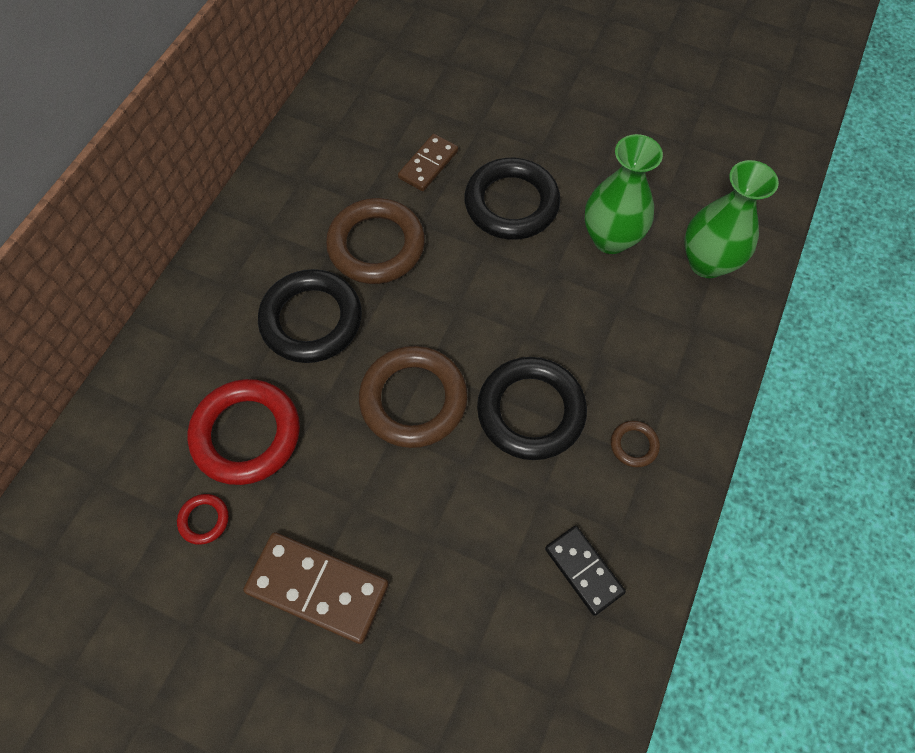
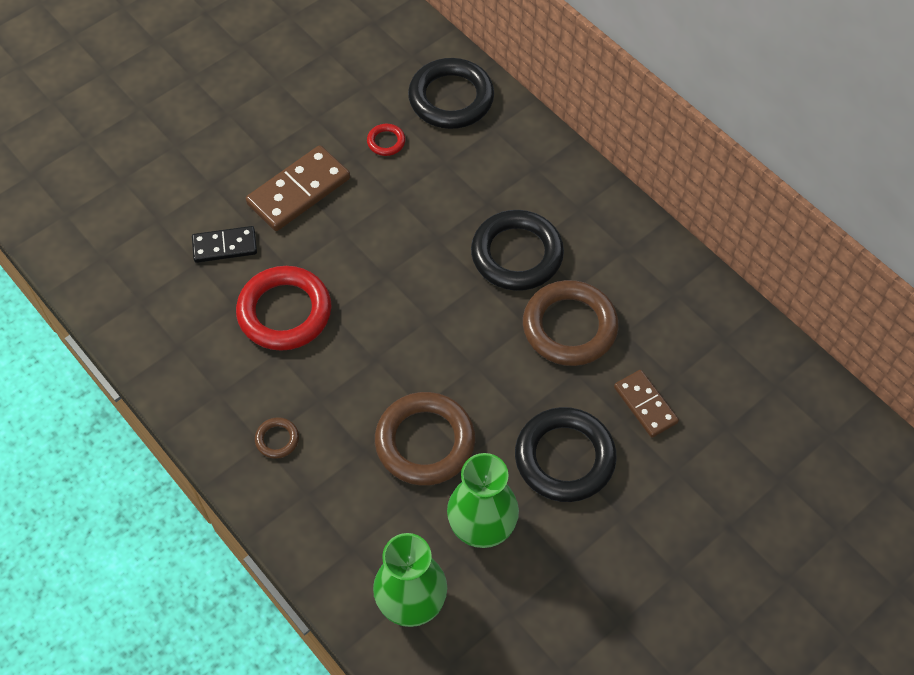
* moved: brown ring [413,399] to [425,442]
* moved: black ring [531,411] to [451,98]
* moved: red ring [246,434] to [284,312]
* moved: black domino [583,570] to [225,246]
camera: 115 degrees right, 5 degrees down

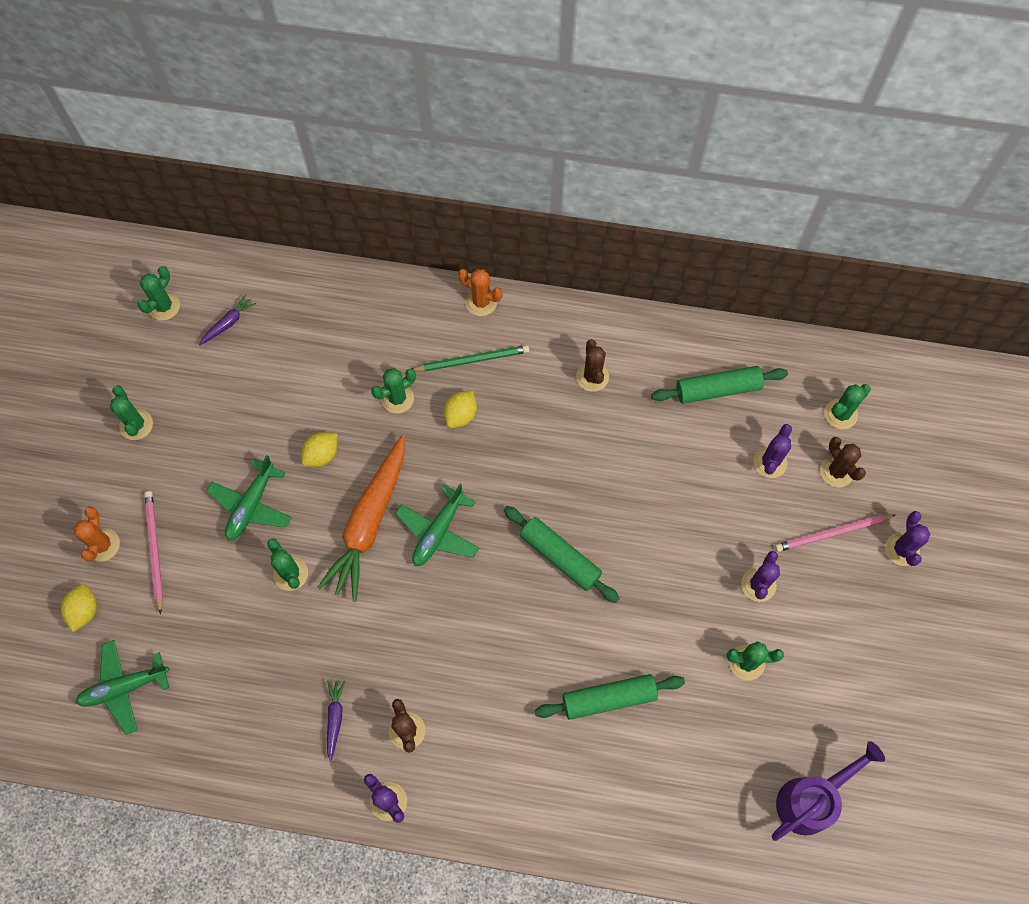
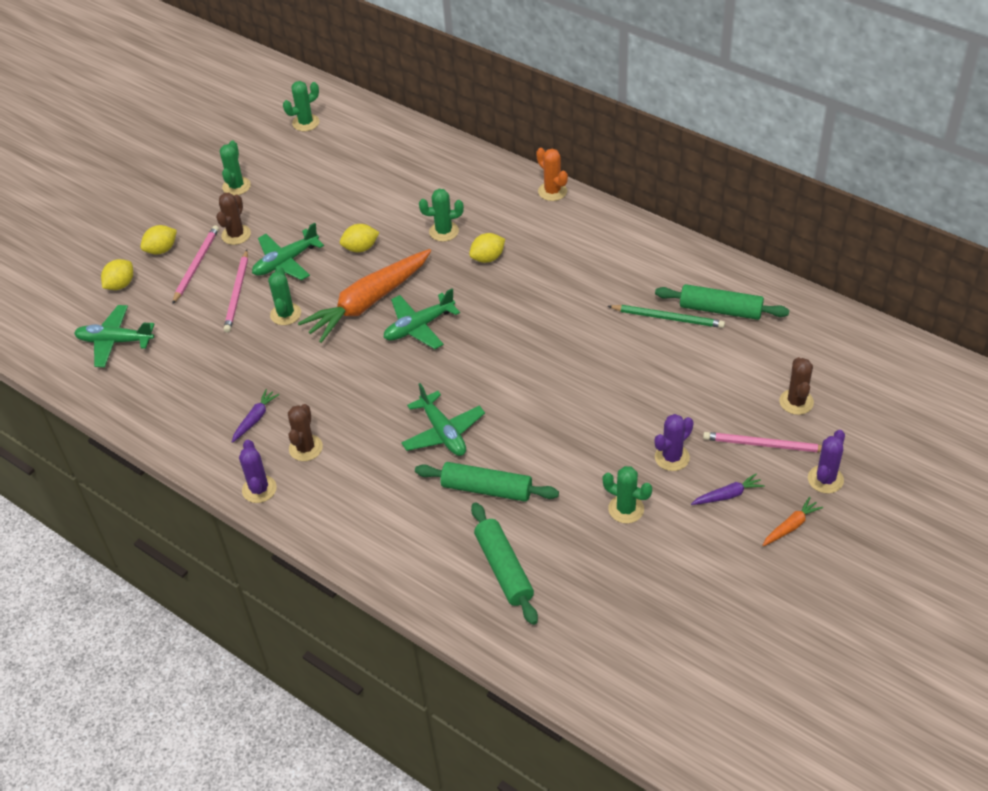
* moved: purple carrot [228,323] to [727,495]
* moved: brown cactus [592,377] to [236,235]
* moved: green pencil [472,360] to [668,318]
* removed: green cactus [840,414]
* removed: purple cactus [770,462]
* moved: green rolling pin [560,557] to [504,569]
* replaced: orange cactus [102,545] to yellow lemon [161,250]
* removed: purple watering can [811,799]
* added: pink pencil [237,293]
* added: green plane [443,432]
* added: orange carrot [791,526]
camera: 30 degrees right, 20 degrees down

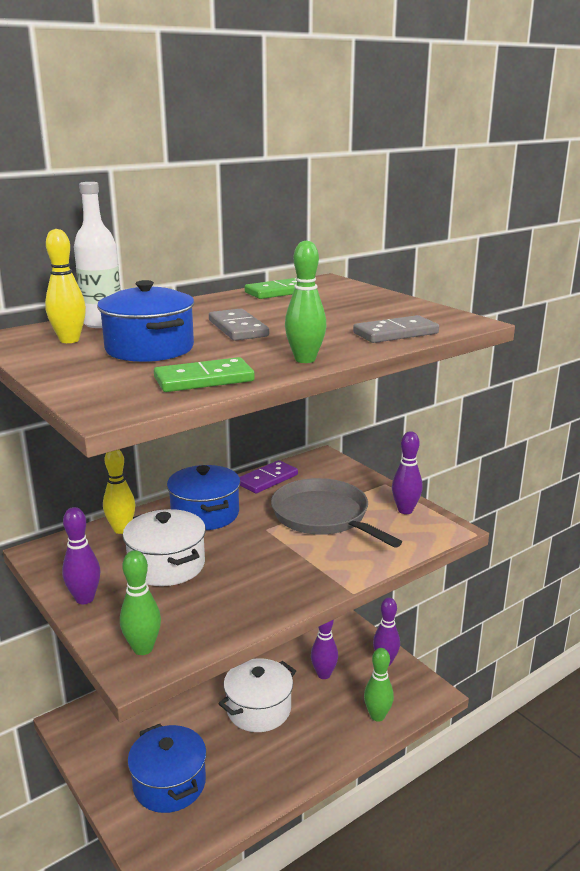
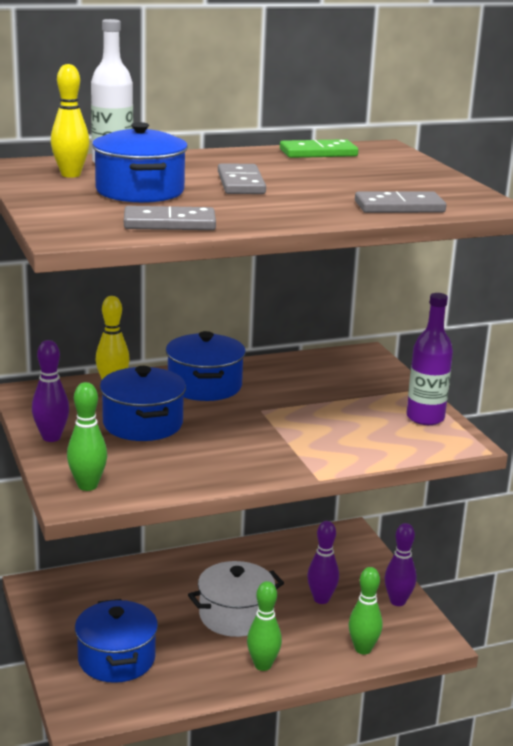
* moved: green bowling pin [305,359] to [263,665]
* recoloured: green domino [204,379] to grey domino [169,223]
* replaced: purple bowling pin [405,510] to purple bottle [425,418]
* removed: purple domino [267,479]
* removed: grey pan [323,516]
* recoloured: white pot [167,565] to blue pot [143,424]
camera: 15 degrees right, 0 degrees up

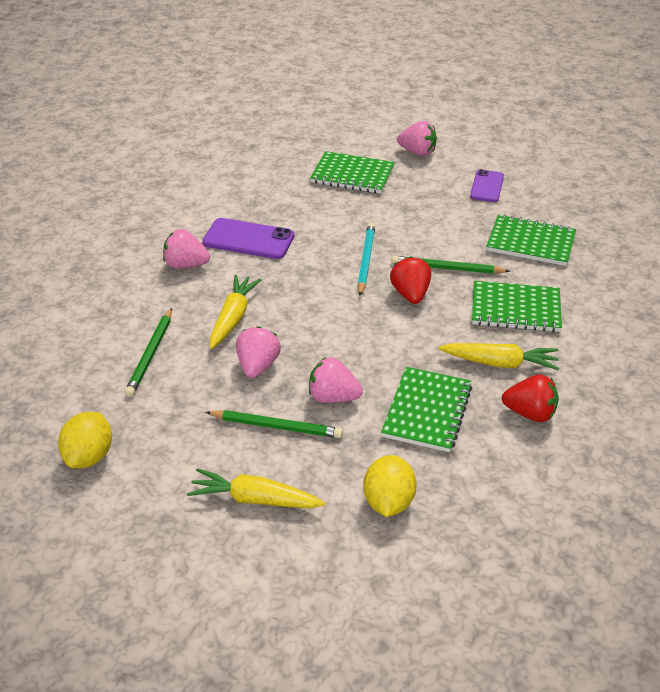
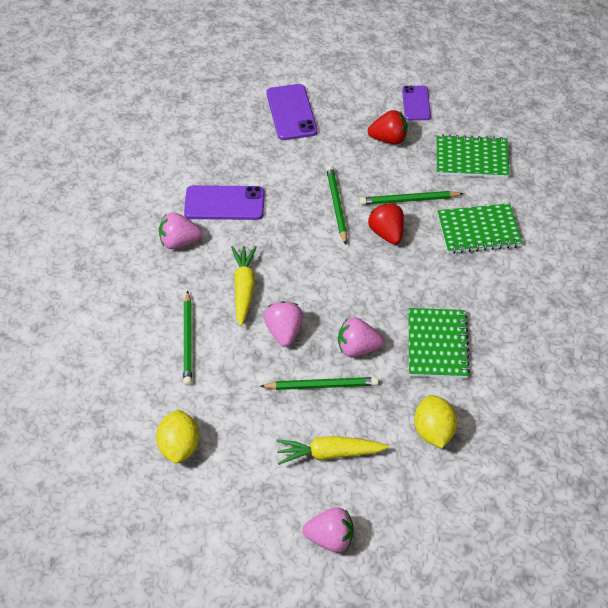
* moved: pink strawberry [417,152] to [330,539]
* replaced: green notebook [352,175] to purple phone [291,112]
* recoloured: turquoise pencil [366,261] to green pencil [337,206]
* removed: yellow carrot [500,363]
* moved: red strawberry [530,413] to [389,139]
camera: 15 degrees left, 10 degrees up

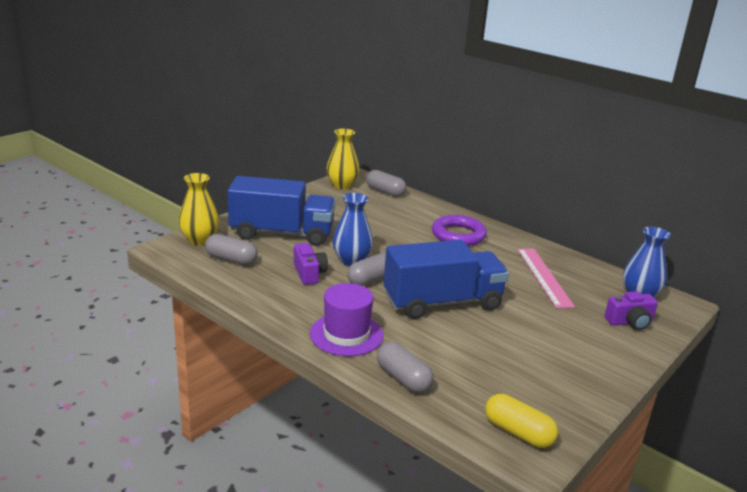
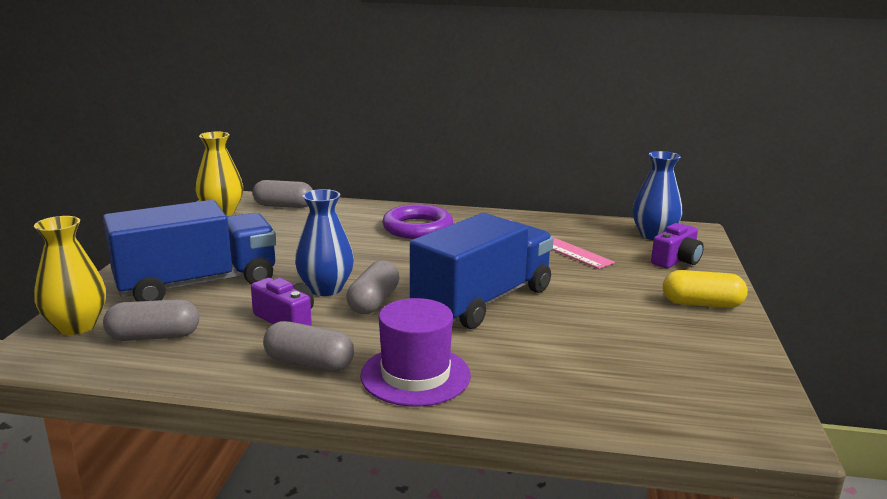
* moved: grey capsule [403,378] to [309,363]
* moved: yellow capsule [518,433] to [702,304]
camera: 30 degrees left, 5 degrees down

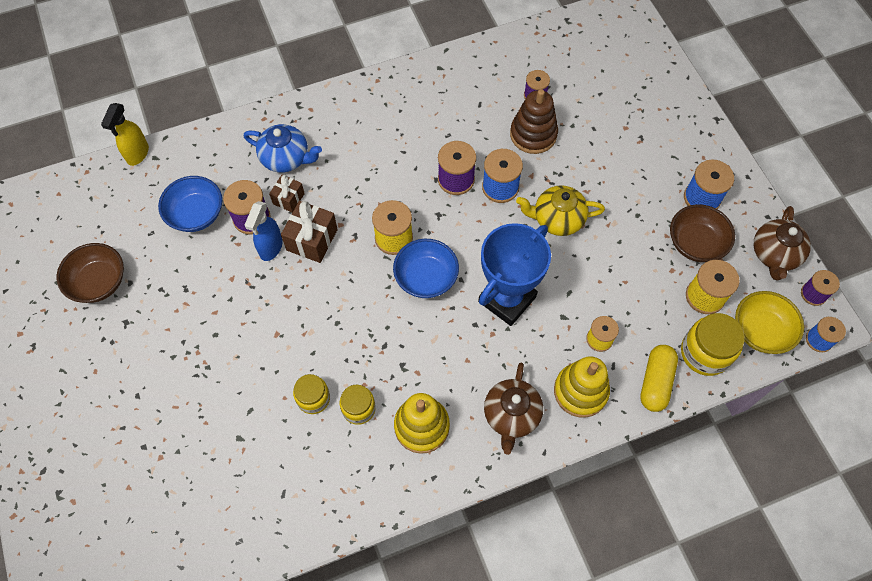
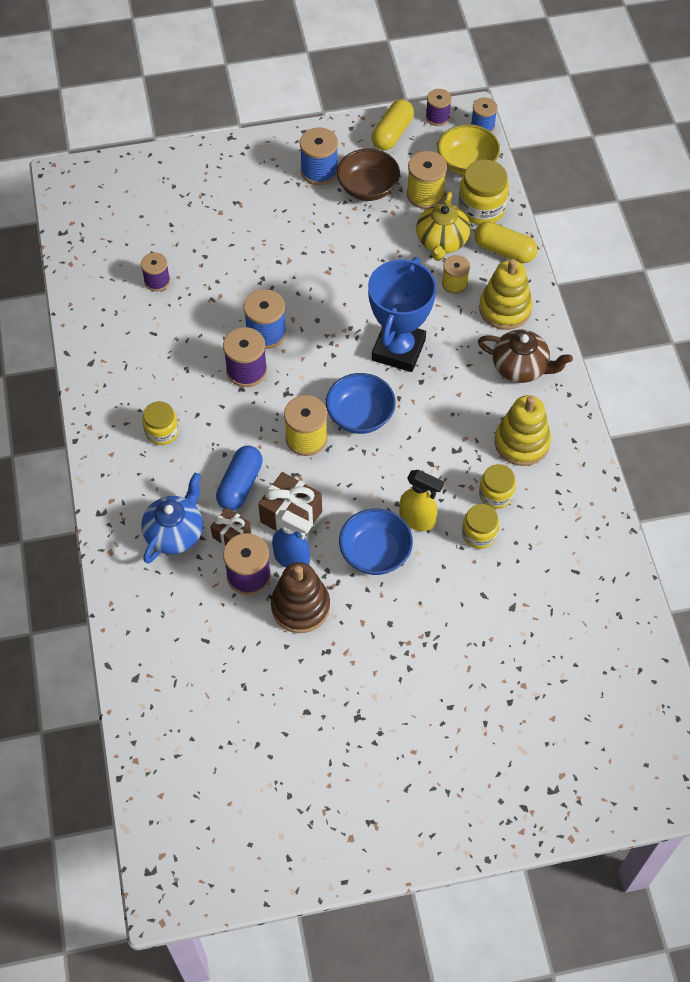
* moved: brown stacking toy [533,134] to [300,606]
* moved: yellow spray bottle [137,154] to [417,520]
* moved: blue bowl [196,214] to [375,553]
* moved: yellow teapot [557,219] to [442,242]
* replaced: brown teapot [774,255] to yellow capsule [392,133]
* turned: blue trophy [507,299] = [398,350] 60 degrees clockwise
* removed: brown bowl [99,282]
* added: yellow jar [162,432]
* added: blue capsule [240,485]
camera: 80 degrees left, 5 degrees down

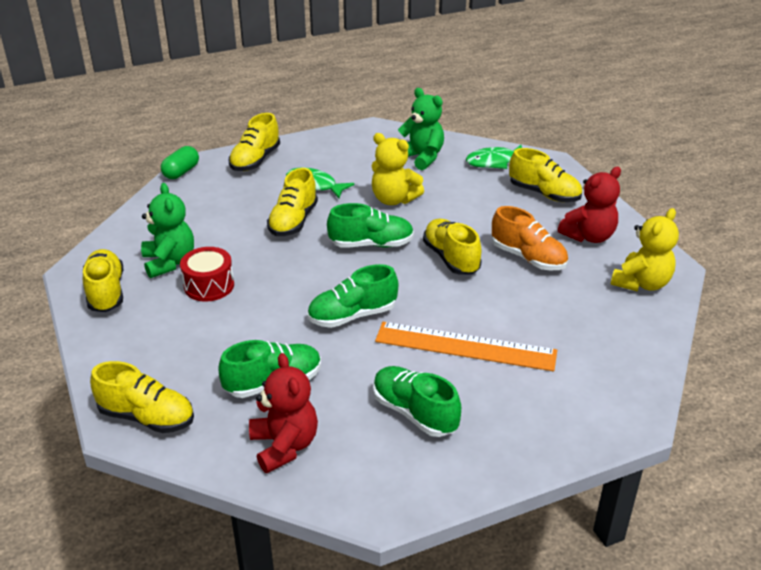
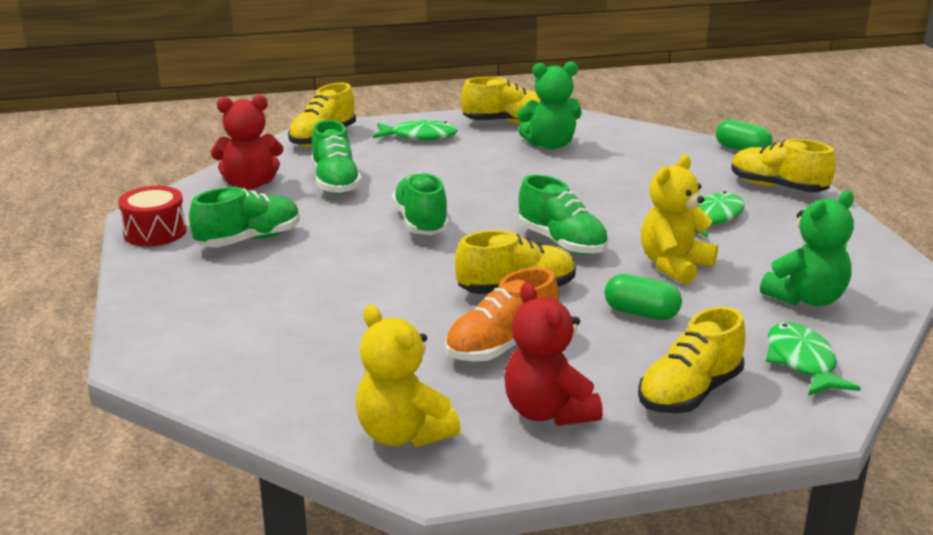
* removed: yellow shoe [293,221]
* turned: green shoe [371,244] = [562,243] 45 degrees counterclockwise
* moved: red drum [209,286] to [155,232]
* removed: orange ruler [465,346]
* added: green fish [419,136]
* added: green capsule [641,313]
camera: 100 degrees right, 10 degrees down

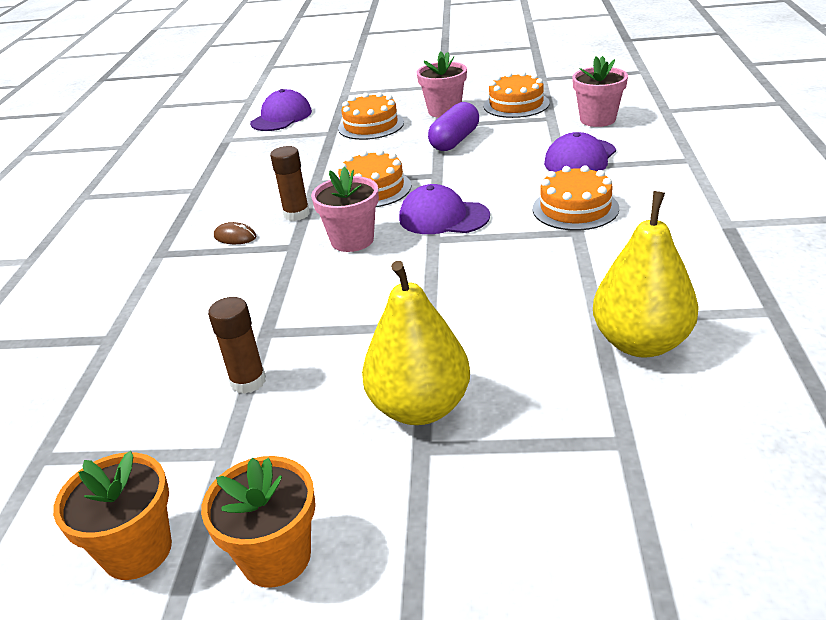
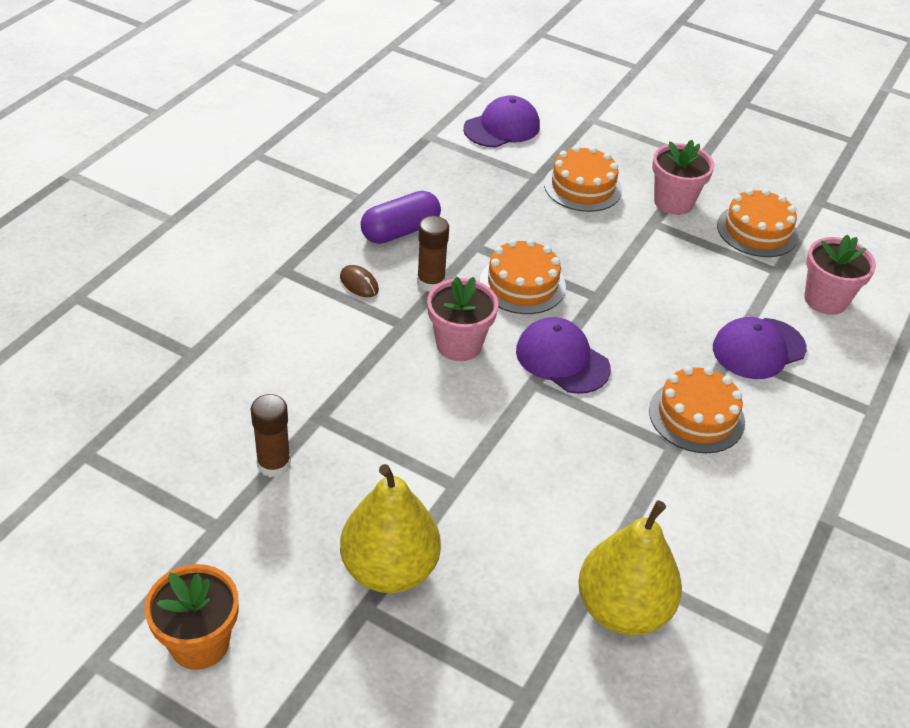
* moved: purple capsule [455,141] to [400,231]
* removed: orange flower pot [137,550]
camera: 20 degrees right, 10 degrees up

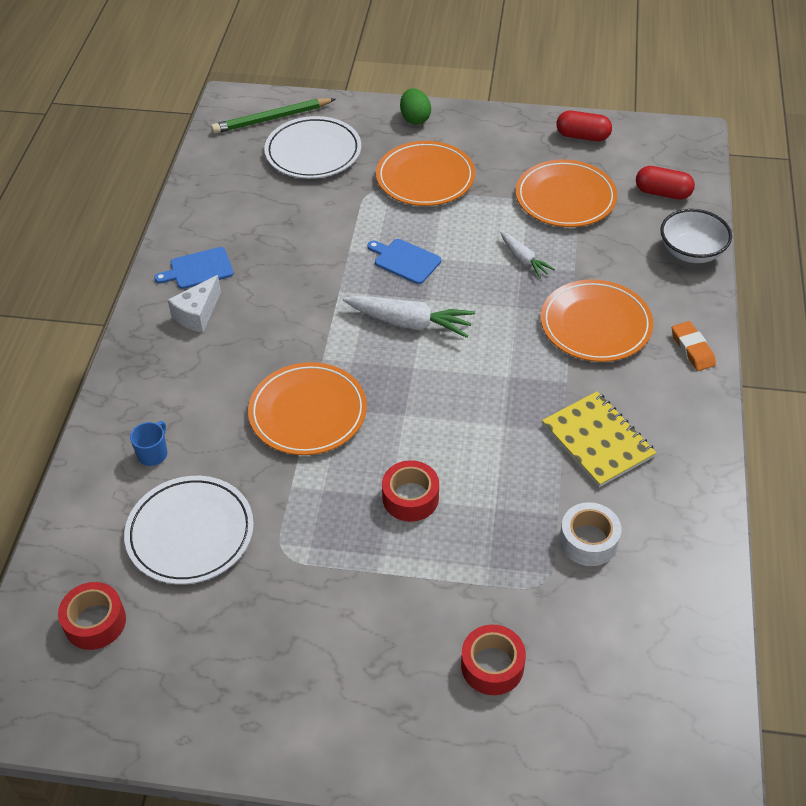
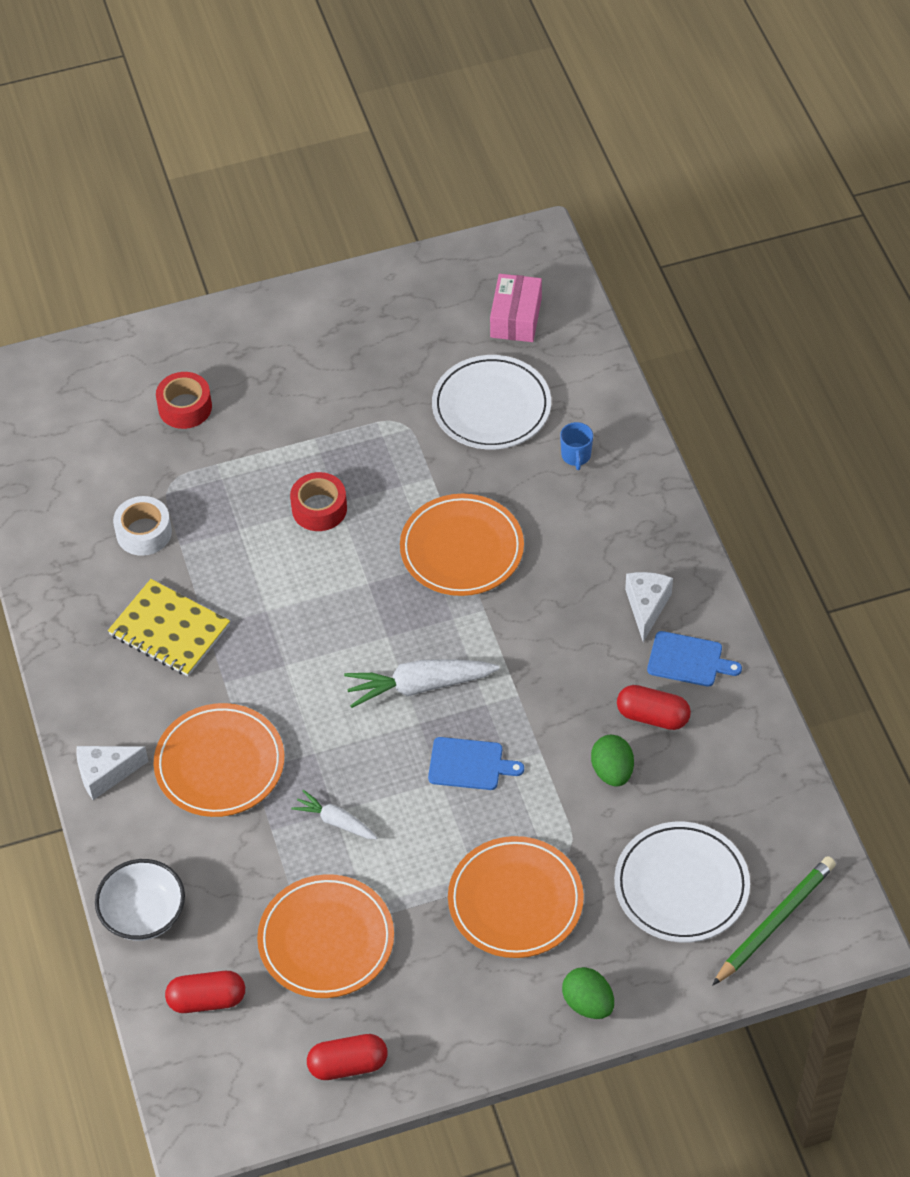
* turned: blue cutting board [198,269] = [688,660] 60 degrees clockwise
* replaced: orange eraser [692,349] to white cheese [105,774]
* replaced: red tape [95,622] to pink box [516,318]
* added: red capsule [652,716]
* added: green egg [612,771]
camera: 155 degrees right, 5 degrees up

